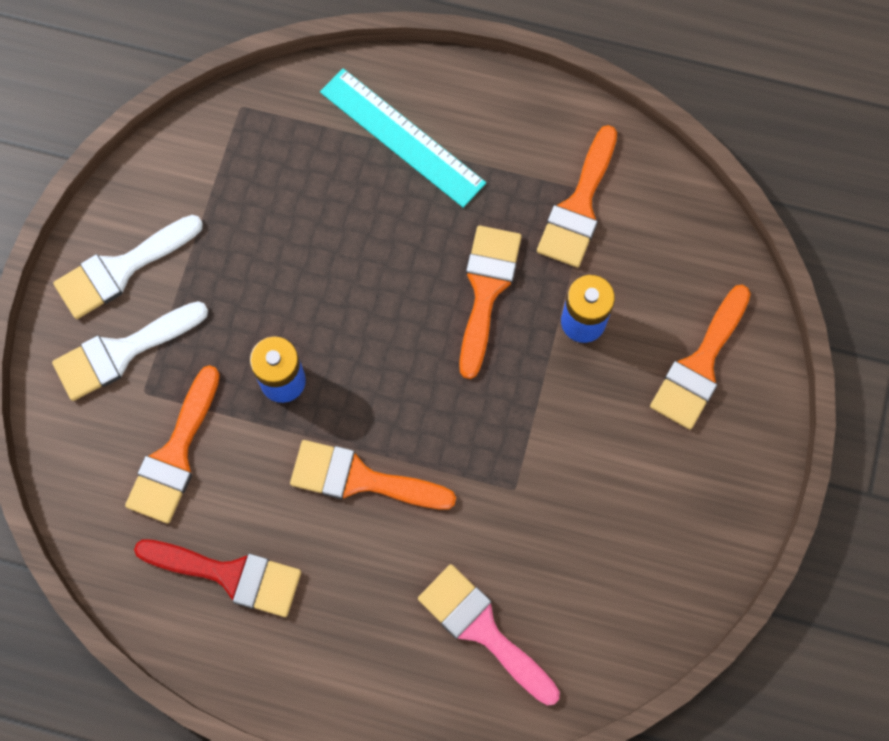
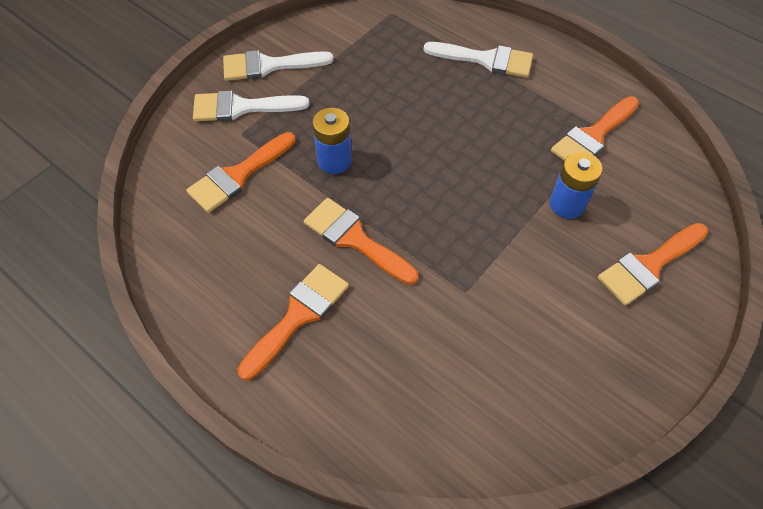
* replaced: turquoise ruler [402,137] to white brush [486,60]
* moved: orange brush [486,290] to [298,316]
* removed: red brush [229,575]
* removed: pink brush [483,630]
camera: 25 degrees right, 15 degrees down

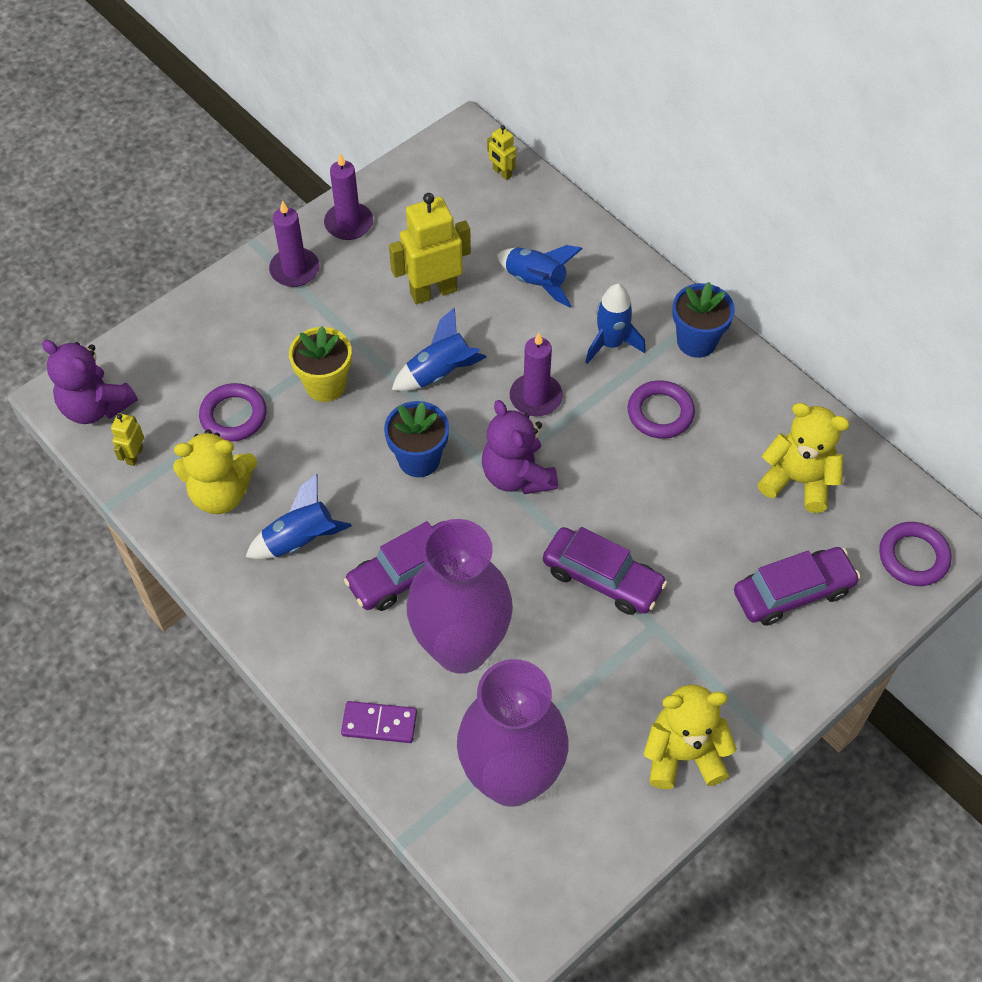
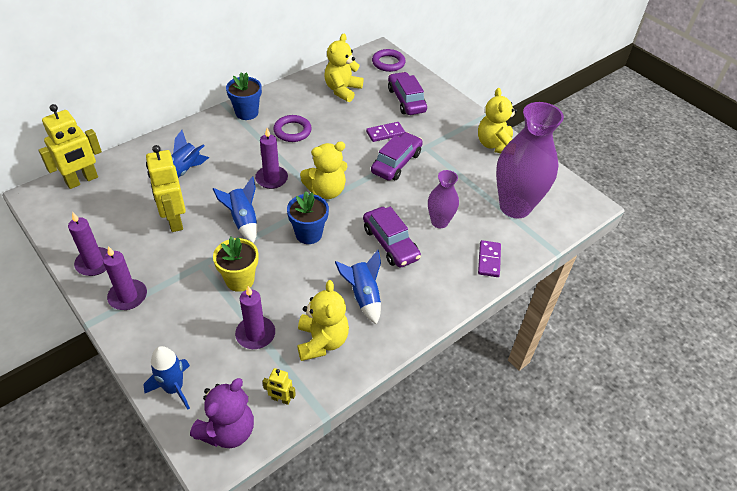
* resized: yellow robot [502,173] = [82,180] x2.08
* moved: blue rocket [611,343] to [174,388]
* replaced: purple ring [233,416] to purple candle [255,334]
* recoloured: purple teddy bear [517,475] to yellow teddy bear [326,191]
* resized: purple vase [461,647] = [439,222] x0.52
* added: purple domino [385,133]
camera: 90 degrees left, 10 degrees down

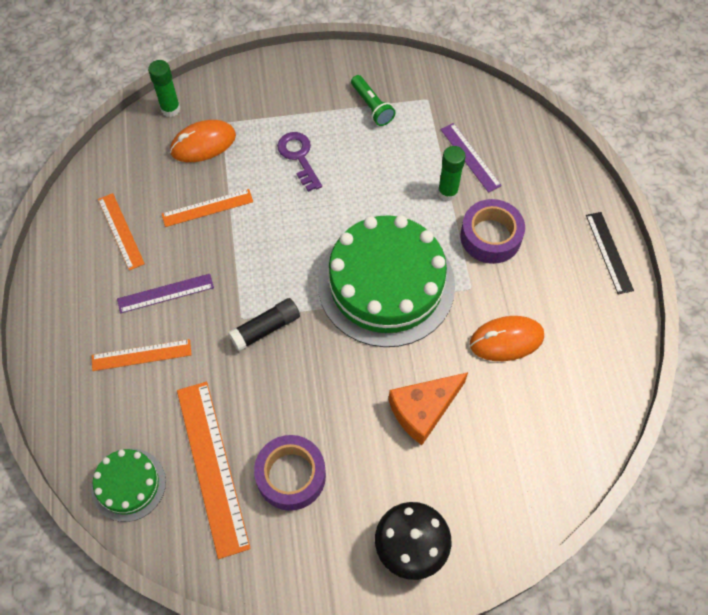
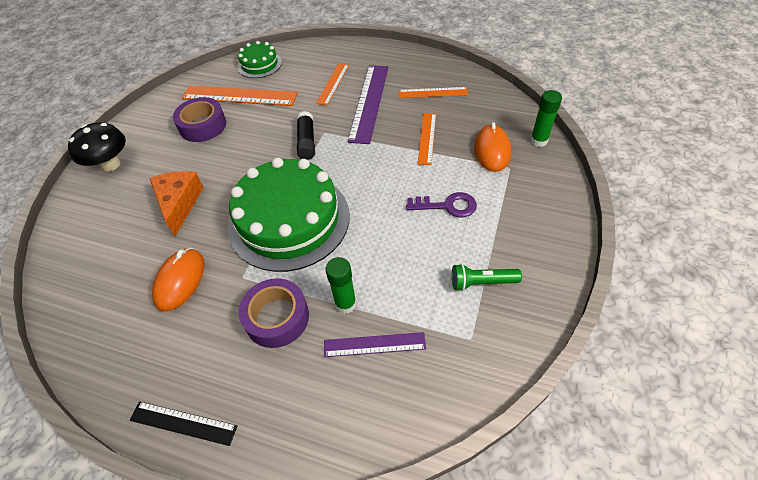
* resized: purple ruler [165,293] = [369,102] x1.72
camera: 120 degrees right, 10 degrees down

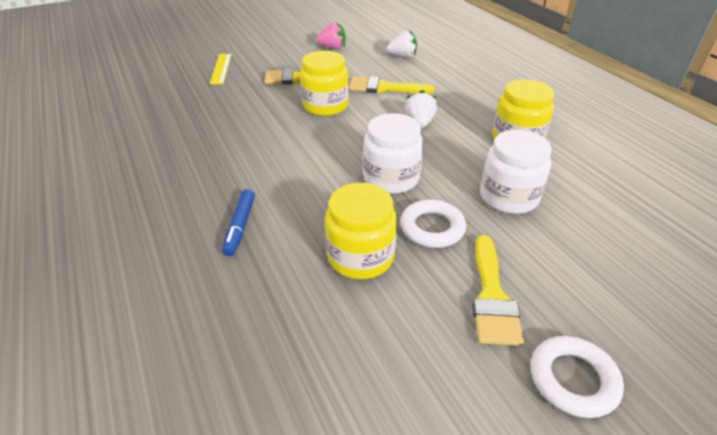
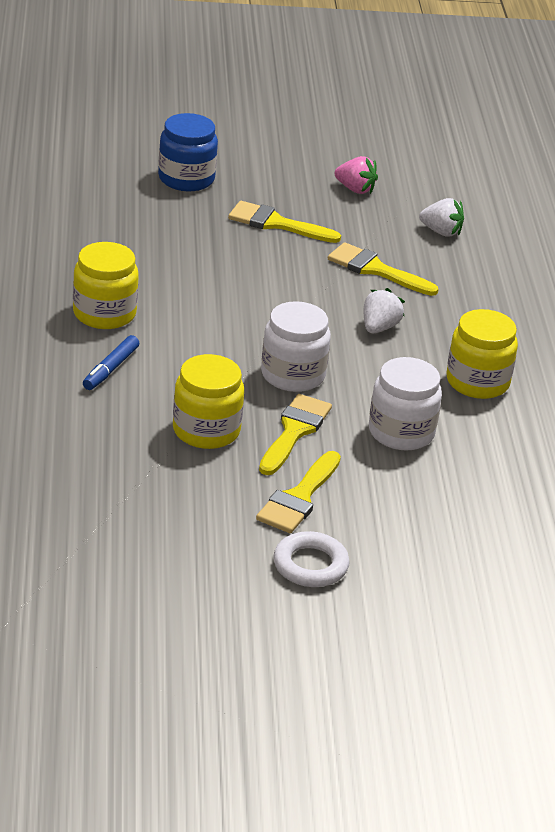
* moved: yellow jar [325,106] to [104,313]
* replaced: yellow ruler [221,68] to blue jar [186,179]
* replaced: white ring [432,228] to yellow brush [294,431]
camera: 20 degrees right, 5 degrees down

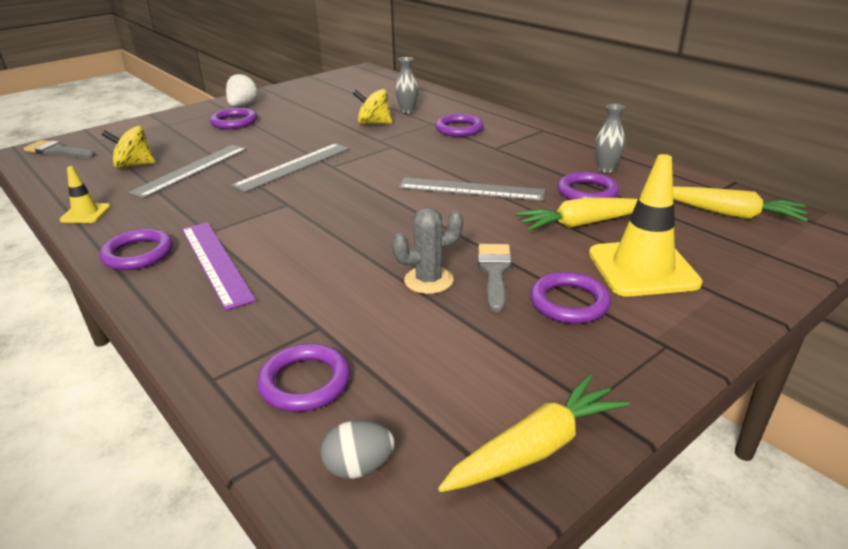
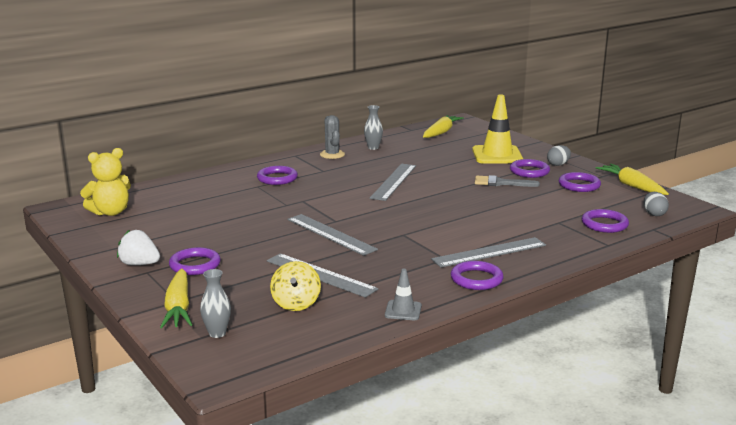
* moved: grey vase [407,111] to [217,333]
* removed: yellow spinning top [373,123]
* removed: grey brush [57,151]
* recoloured: yellow traffic cone [85,213] to grey traffic cone [403,310]
* moved: purple ring [587,192] to [579,185]
* moved: yellow carrot [581,224] to [178,307]
* moved: grey cactus [428,280] to [332,154]
* recoloured: purple ruler [215,262] to grey ruler [489,252]
* added: grey egg [558,164]
* added: yellow teddy bear [110,212]
camera: 85 degrees left, 10 degrees down

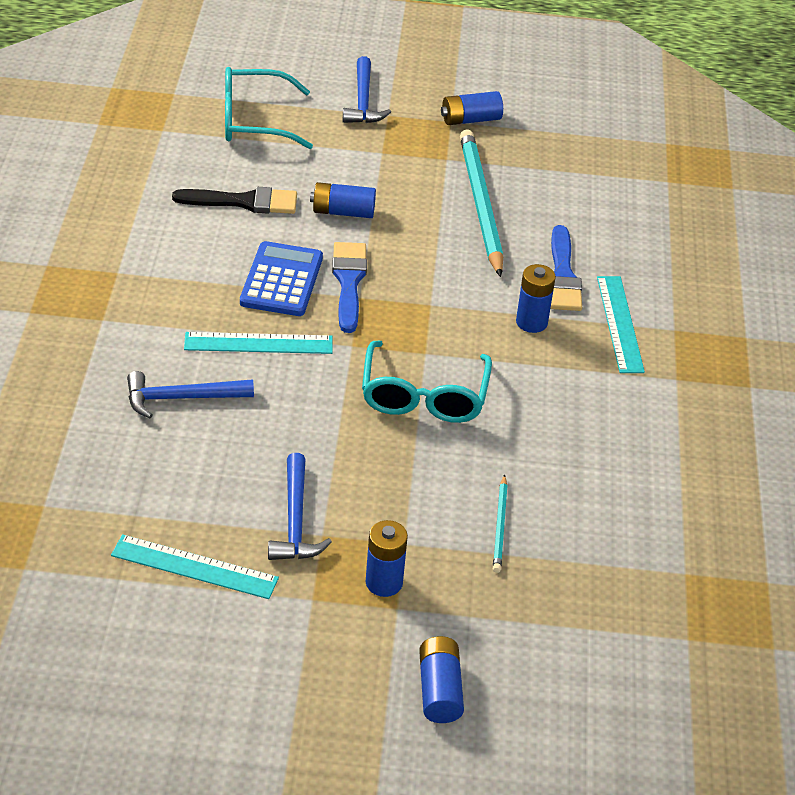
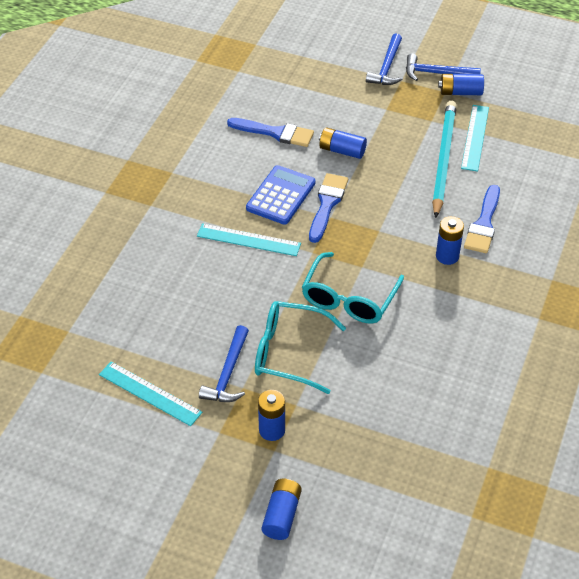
* moved: turquoise glasses [255,121] to [290,353]
* recoloured: black brush [244,202] to blue brush [275,133]
* moved: turquoise ruler [619,324] to [475,137]
* moved: blue hammer [181,398] to [436,73]
* removed: turquoise pencil [500,526]
camera: 20 degrees right, 5 degrees up

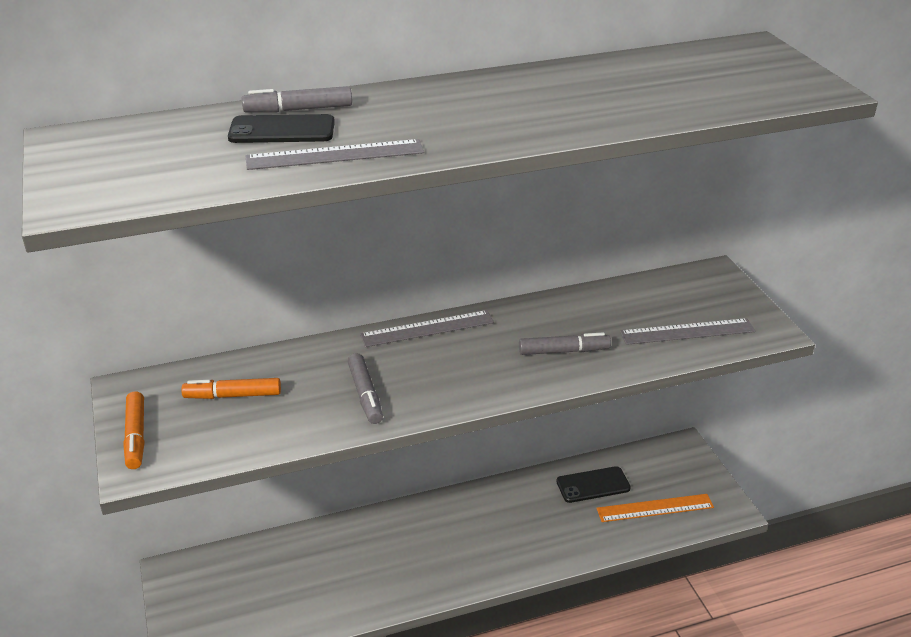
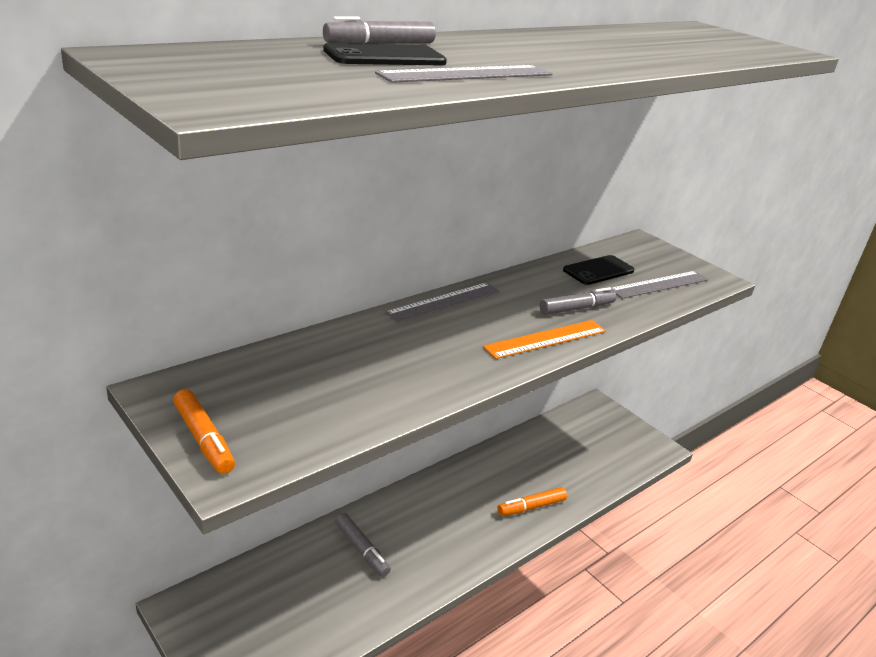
* moved: grey marker [365,395] to [361,549]
* moved: orange marker [233,395] to [531,507]
* moved: black phone [593,485] to [598,270]
* moved: orange ruler [655,508] to [546,339]
camera: 25 degrees left, 5 degrees down

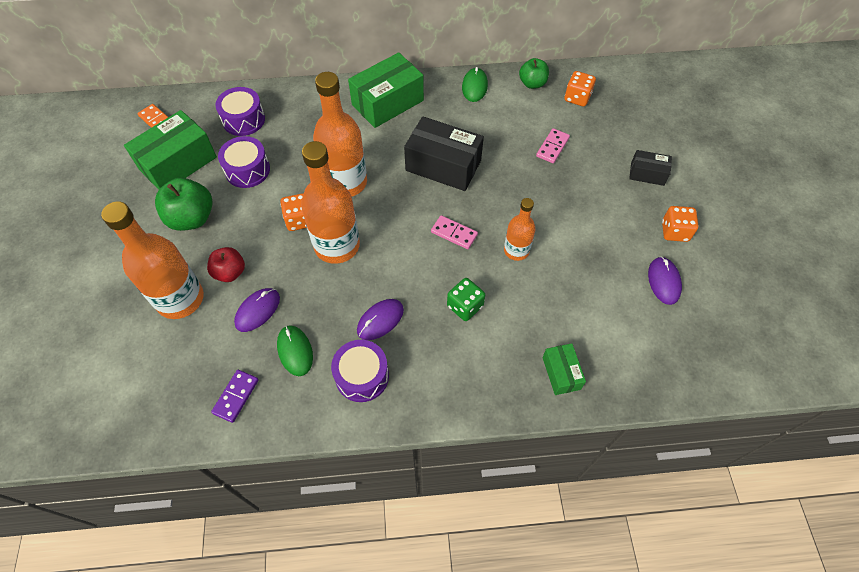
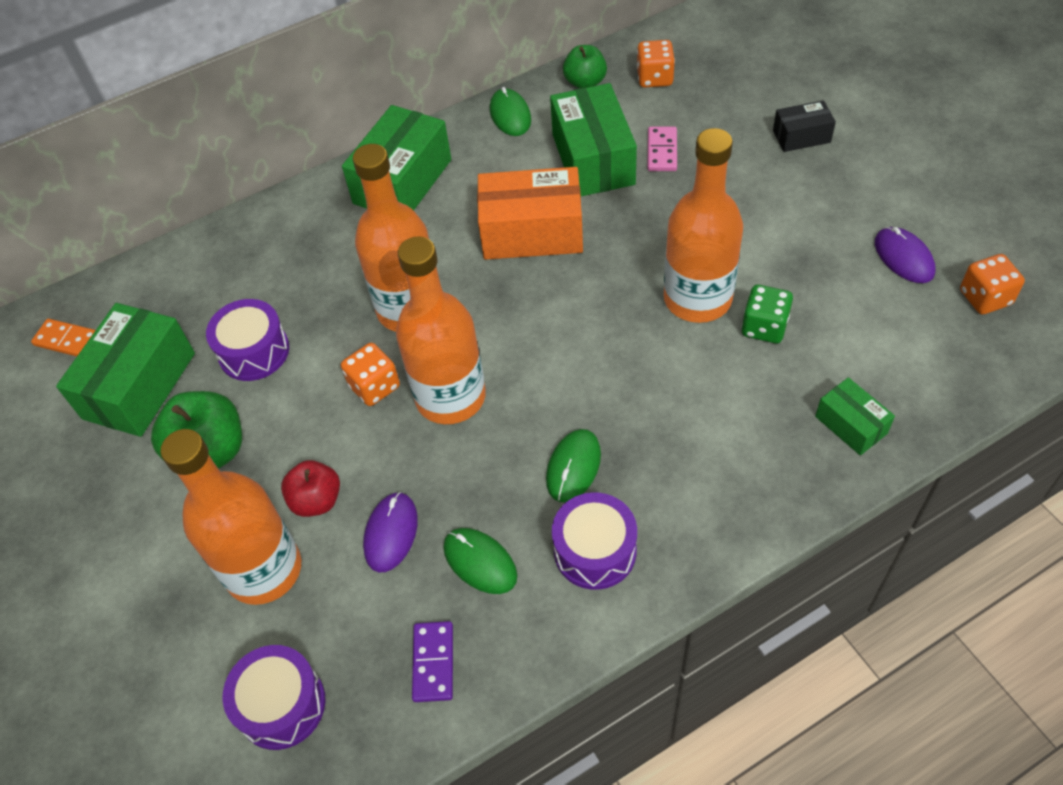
* moved: purple drum [243,120] to [281,705]
* recoloured: black box [443,166] to orange box [532,232]
* resized: orange bottle [516,250] = [697,299] x1.78
* moved: orange dice [674,231] to [985,298]
* removed: pink domino [454,233]
* moved: green dice [465,306] to [764,327]
* recoloured: purple mouse [380,320] to green mouse [573,467]
* added: green box [593,159]
camera: 20 degrees left, 5 degrees down

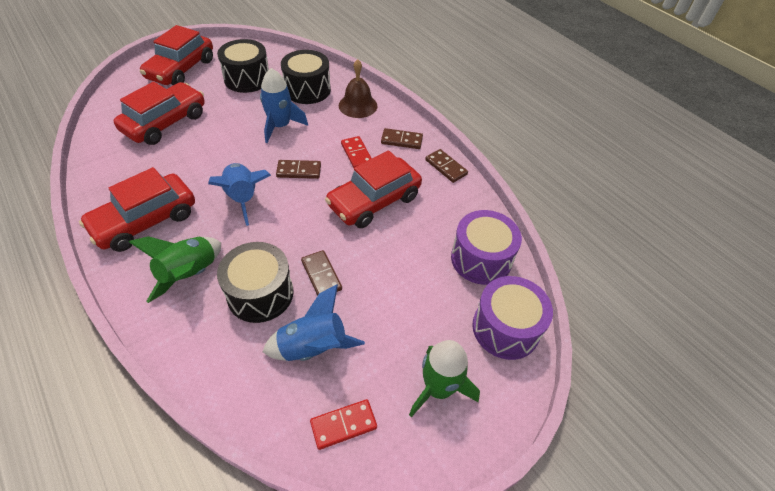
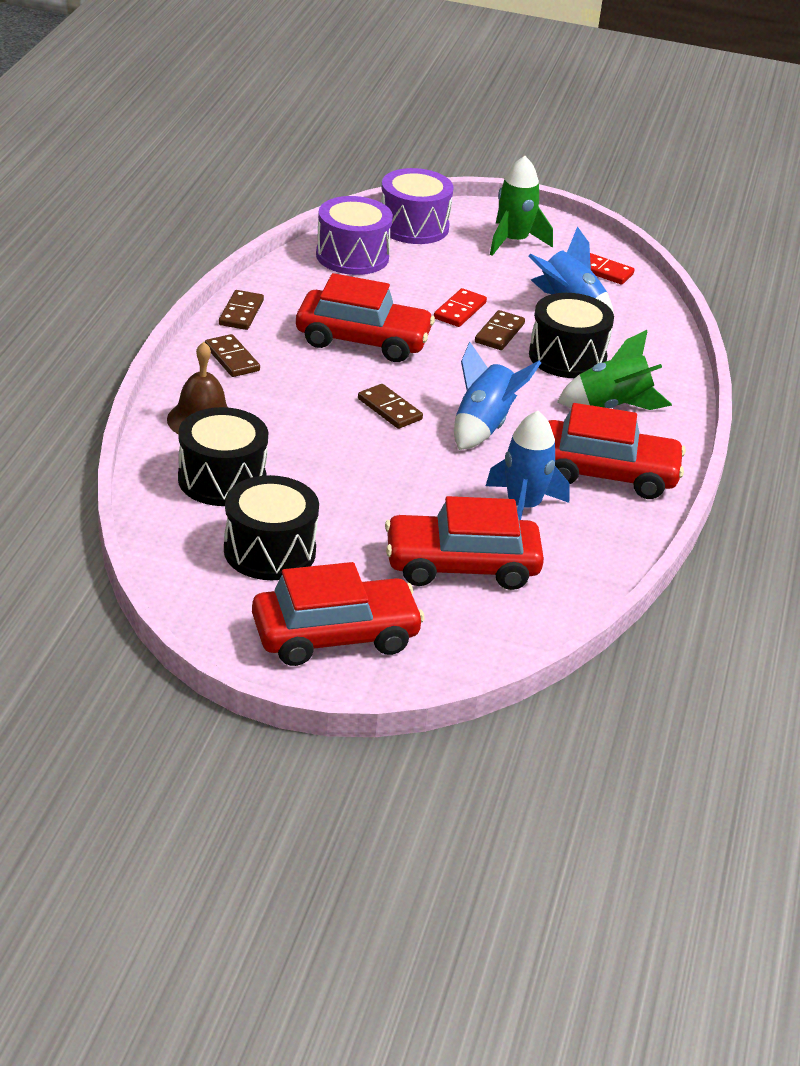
* moved: blue rocket [280,126] to [523,507]
* moved: red domino [357,154] to [459,310]
camera: 130 degrees left, 15 degrees down

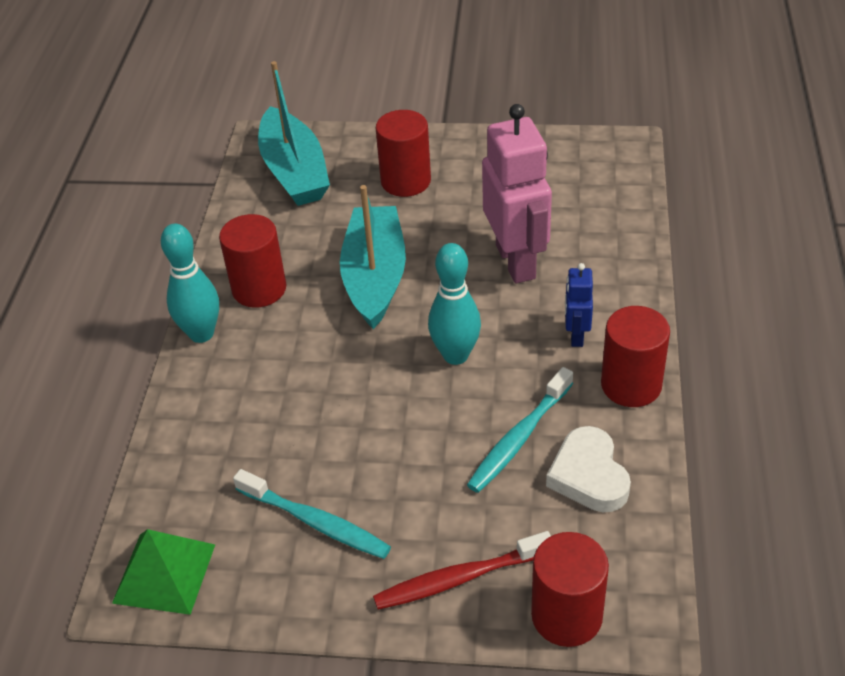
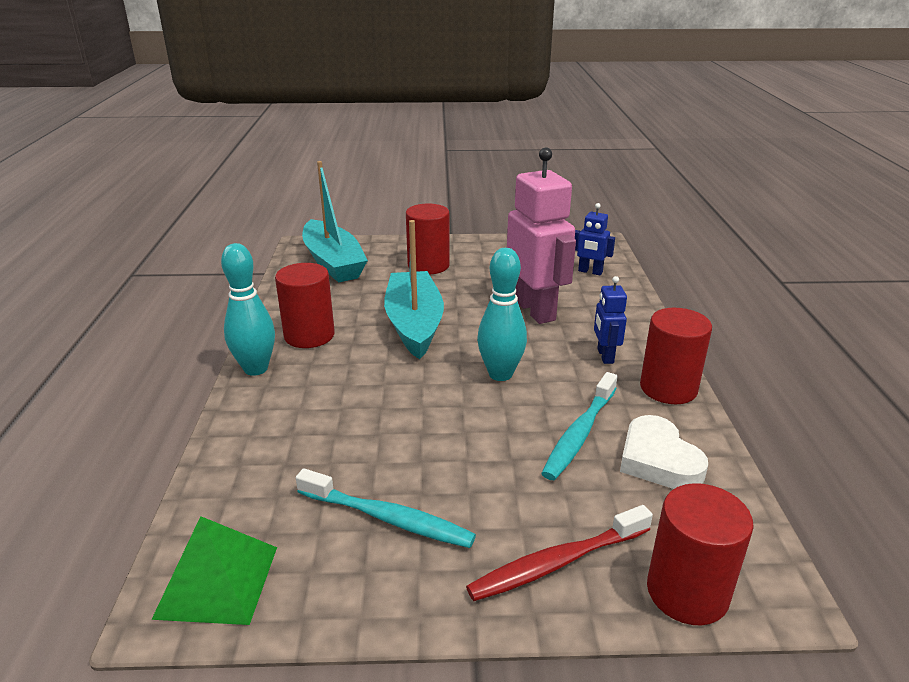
* added: blue robot [590,272]
camera: 10 degrees left, 15 degrees down

